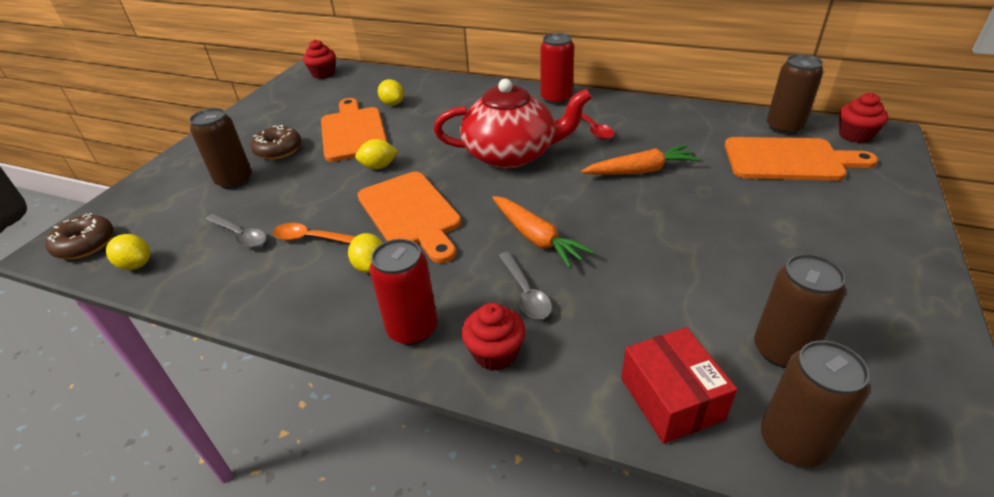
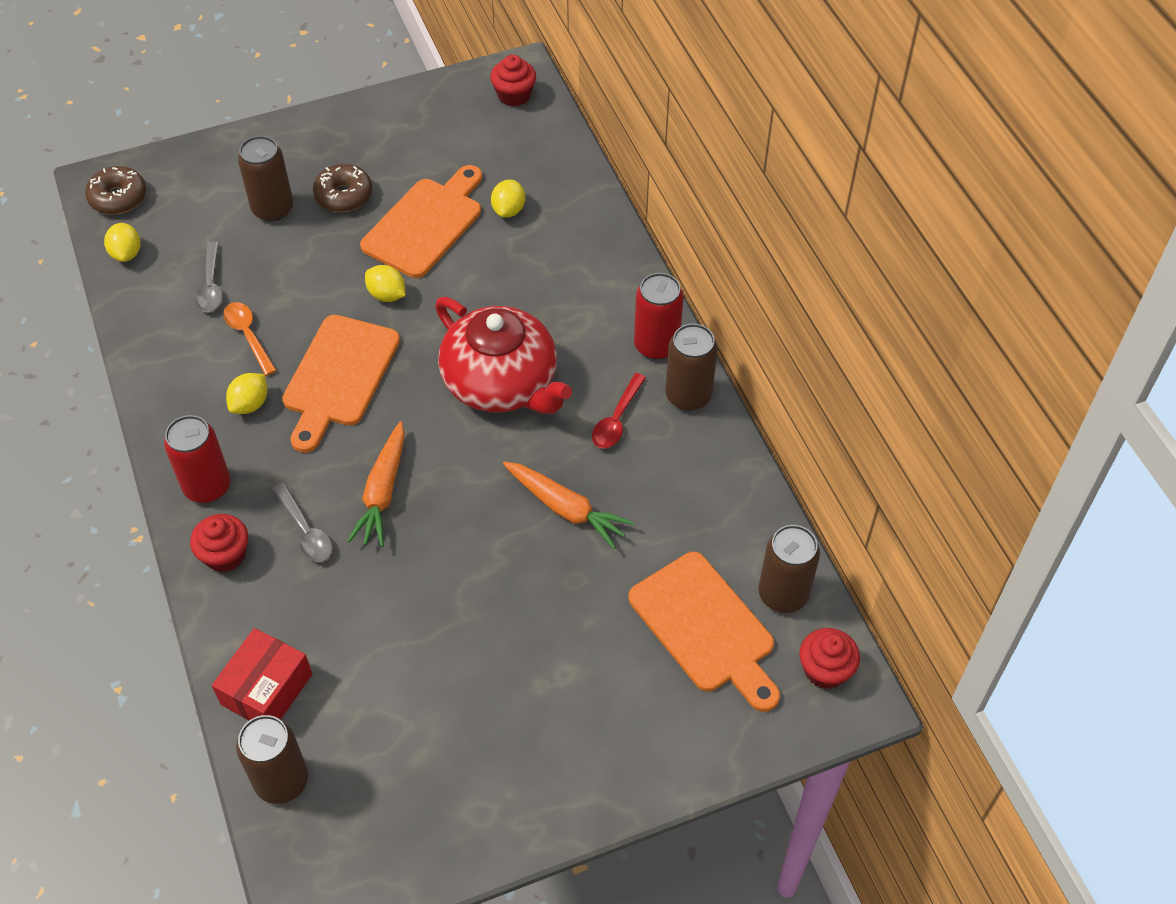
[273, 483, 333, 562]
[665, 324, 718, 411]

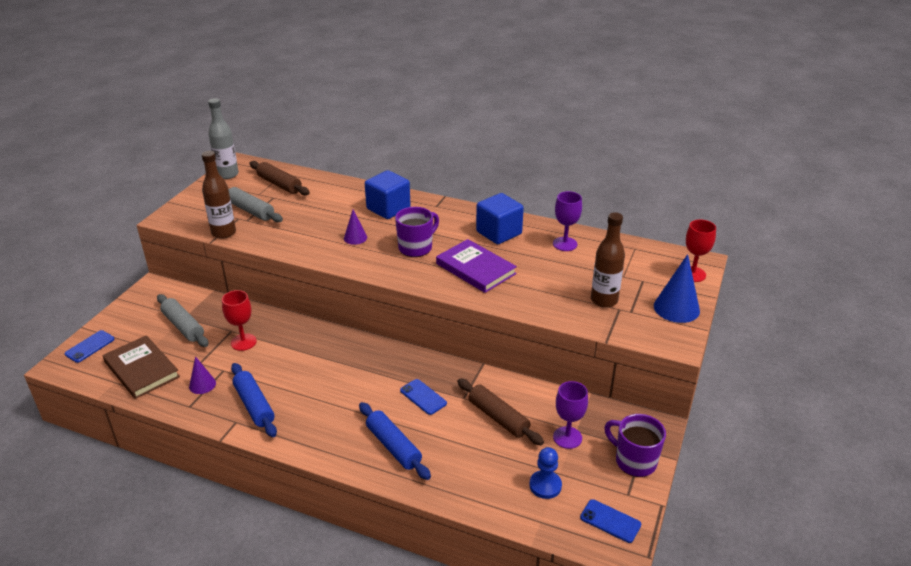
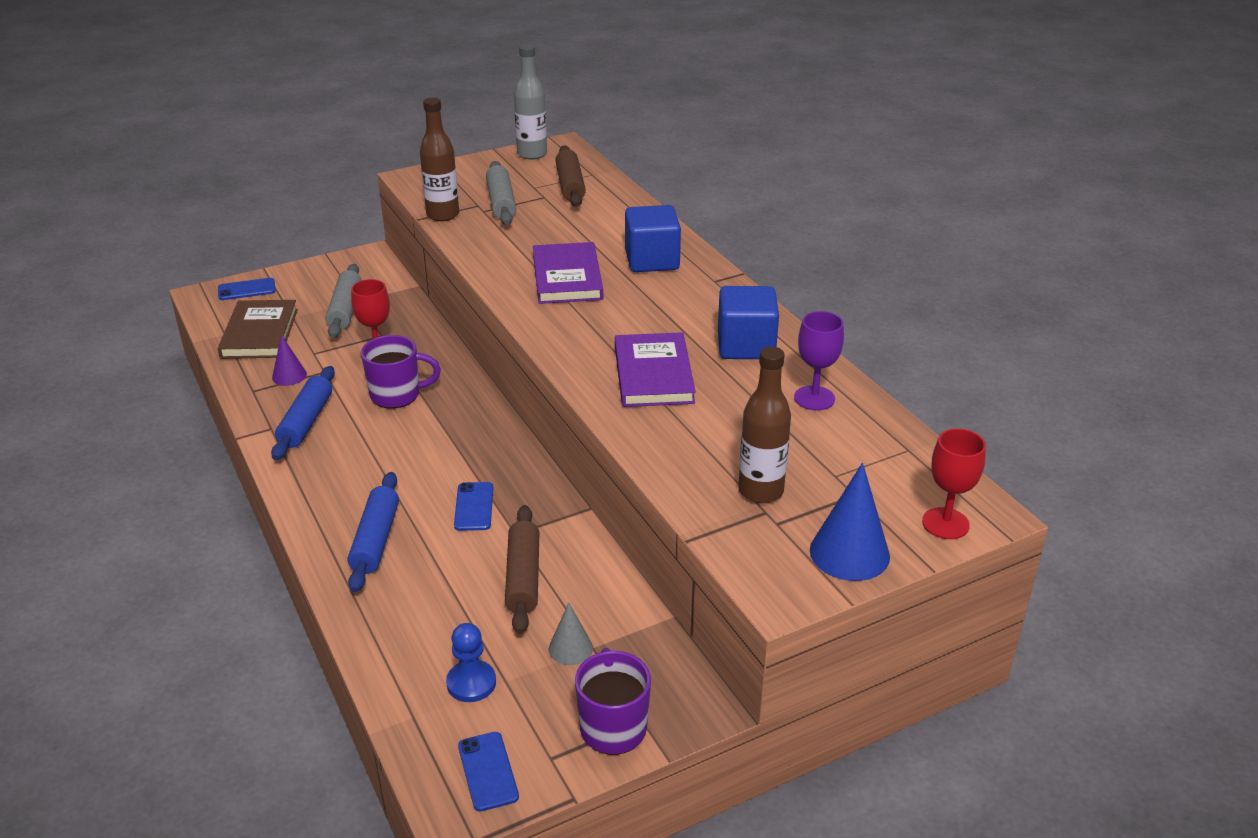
[361, 335, 441, 409]
[533, 242, 603, 304]
[549, 603, 593, 665]

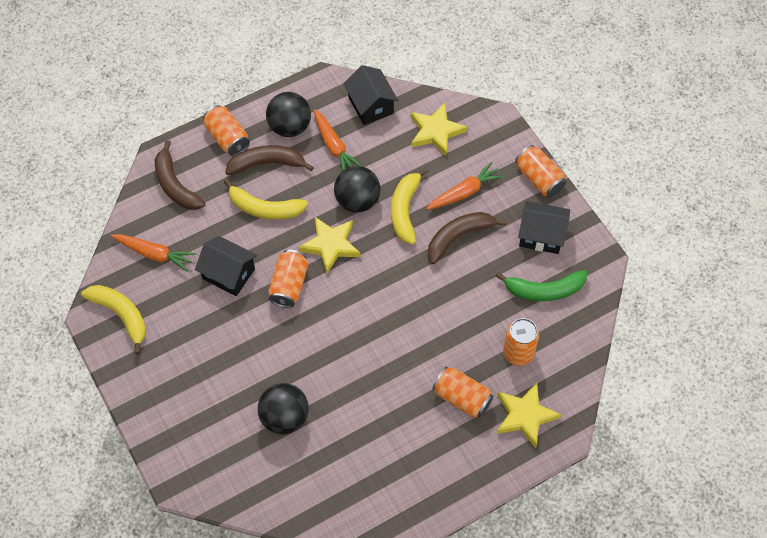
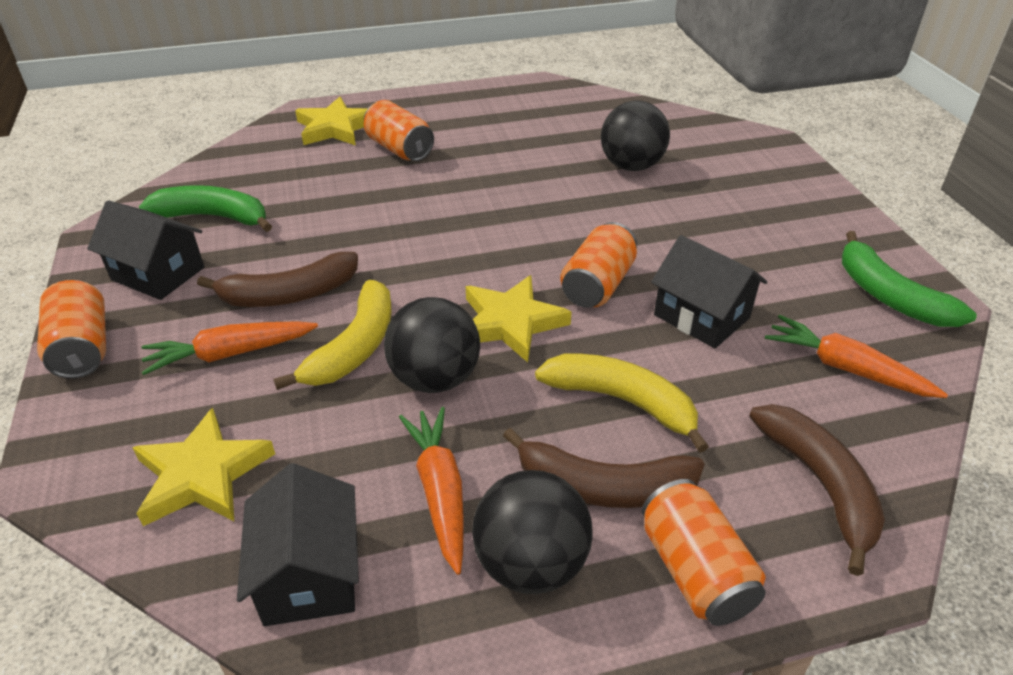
[842, 231, 977, 327]
[503, 318, 539, 366] (first image)

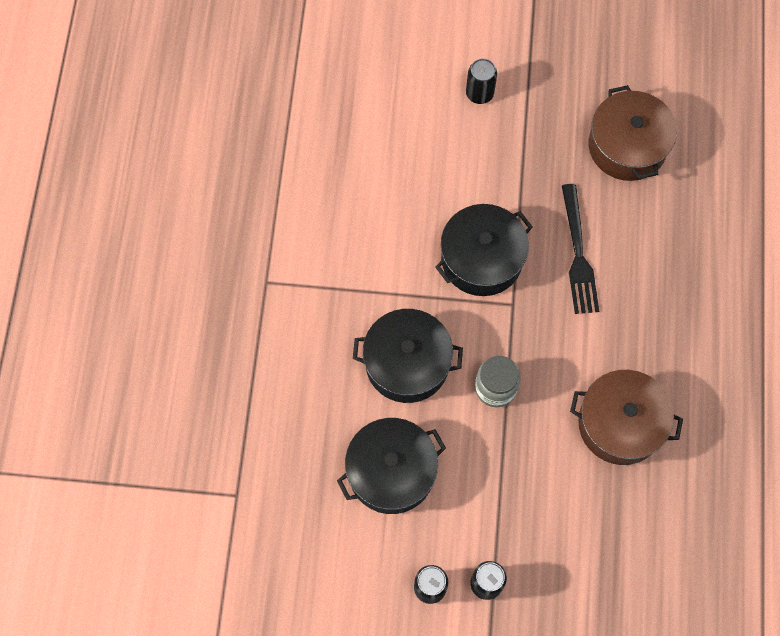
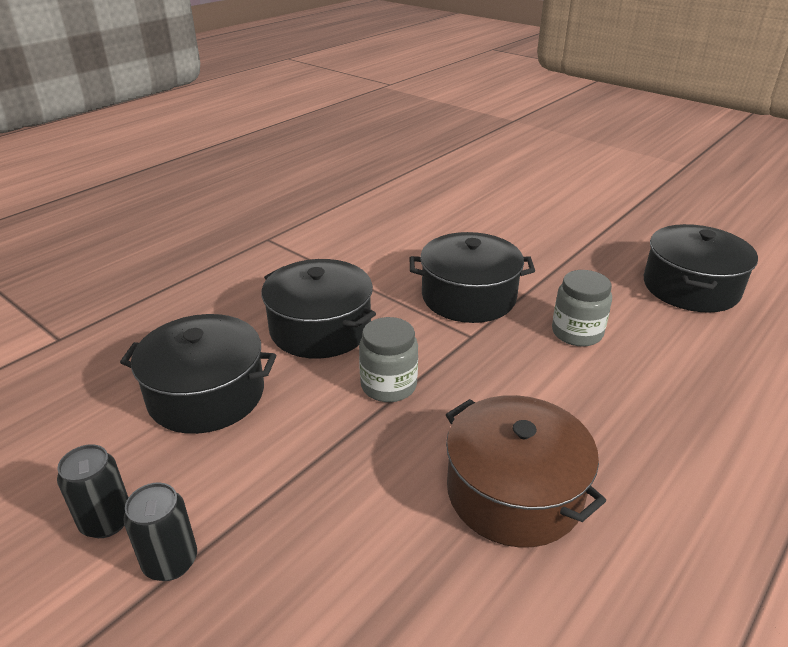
[466, 58, 497, 104] (first image)
[644, 224, 758, 313]
[552, 270, 612, 347]

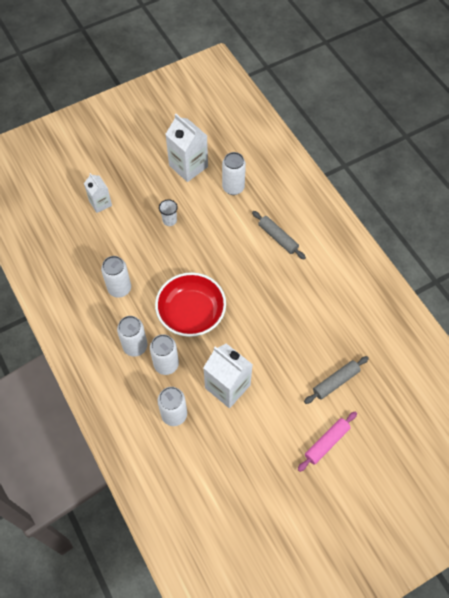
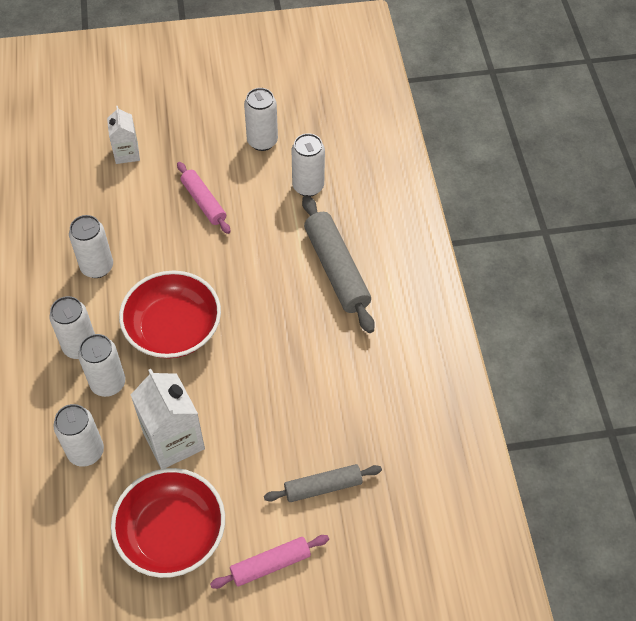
[244, 88, 278, 151]
[177, 162, 231, 234]
[302, 195, 375, 333]
[111, 468, 225, 578]

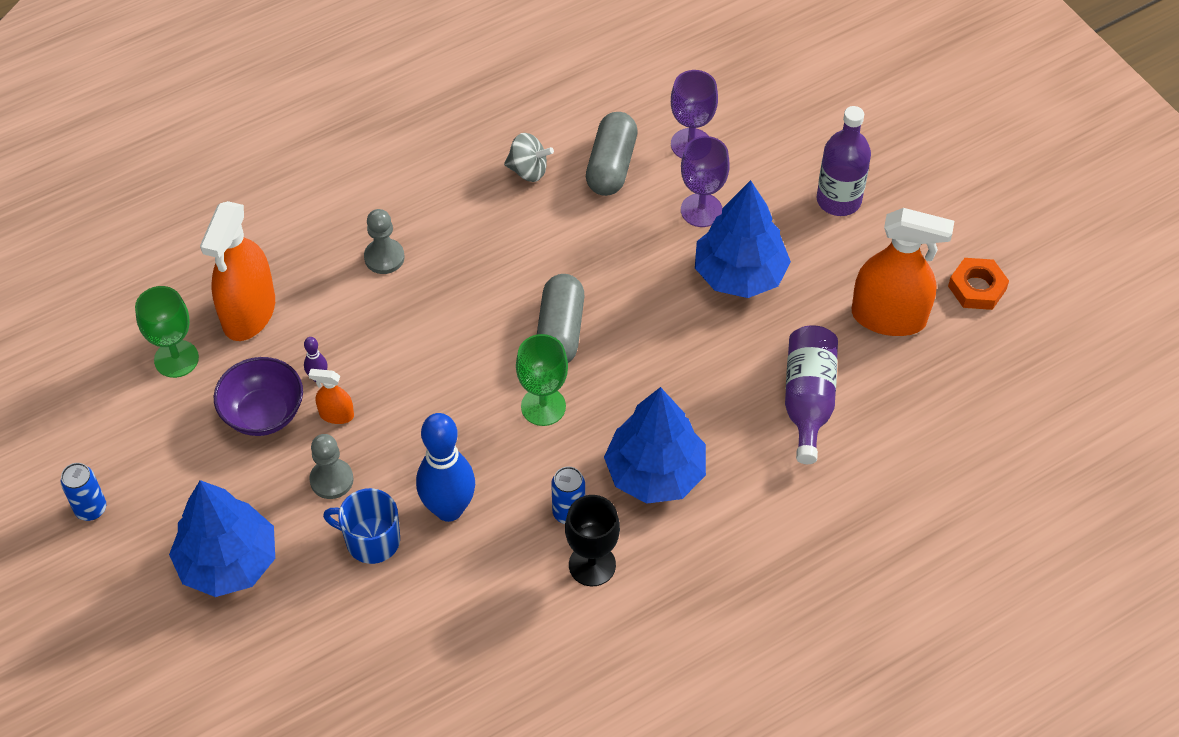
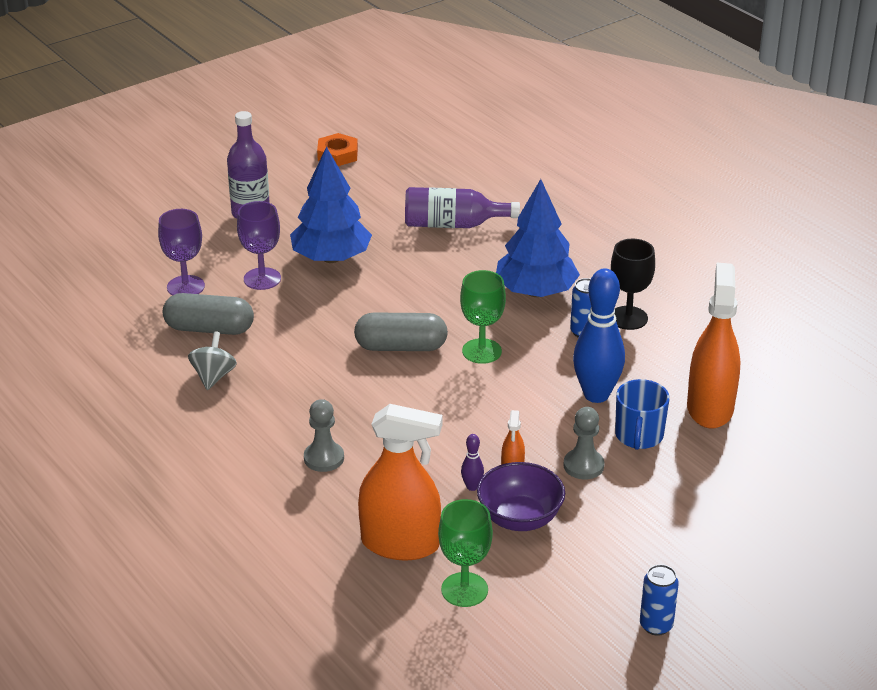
[687, 263, 741, 428]
[169, 480, 275, 597] (first image)

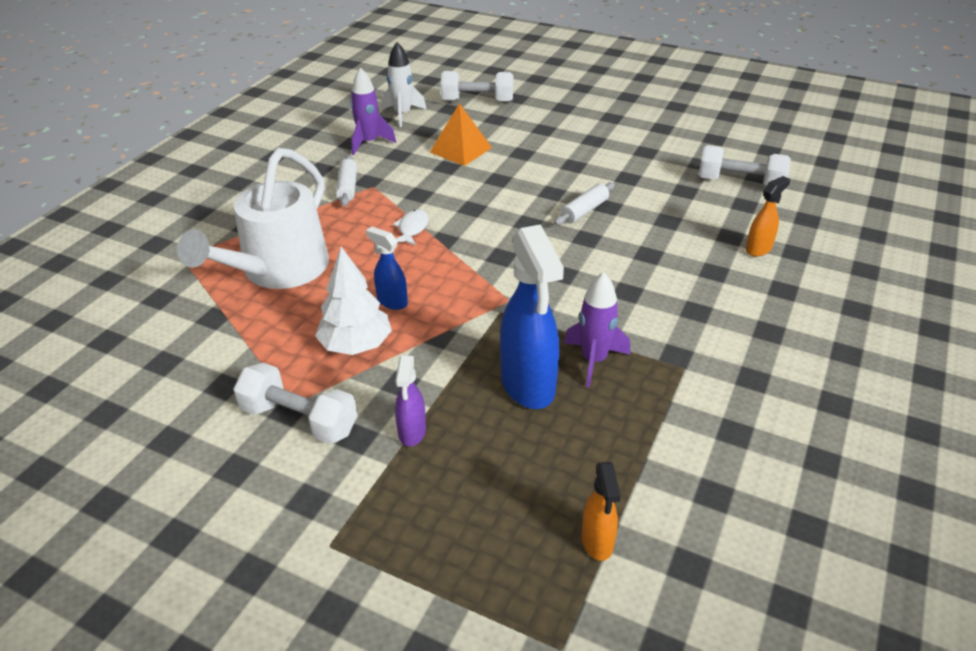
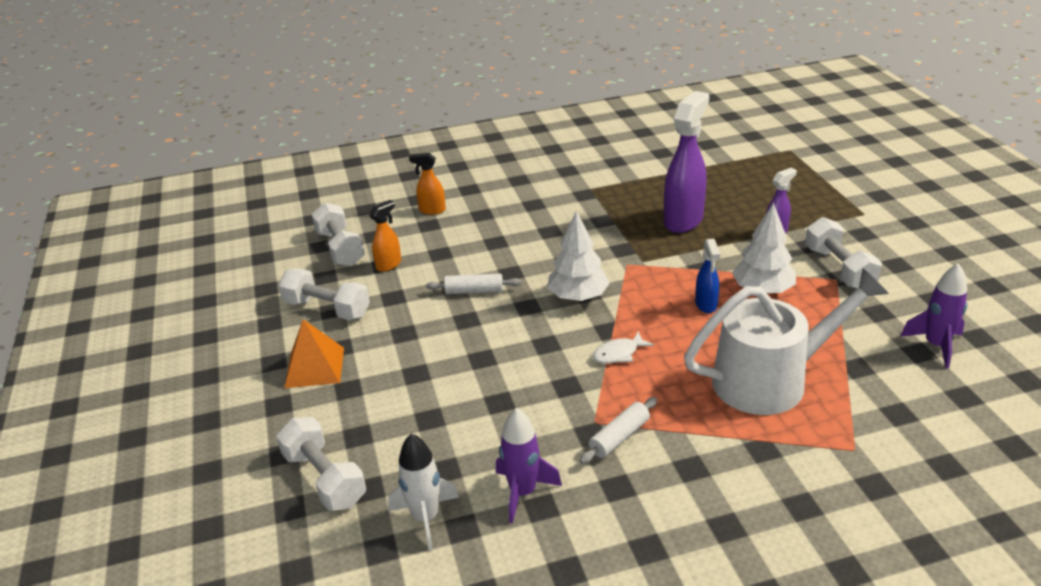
[284, 319, 344, 388]
[664, 91, 709, 233]
[901, 263, 968, 369]
[369, 200, 401, 272]
[547, 211, 610, 301]
[278, 268, 370, 320]

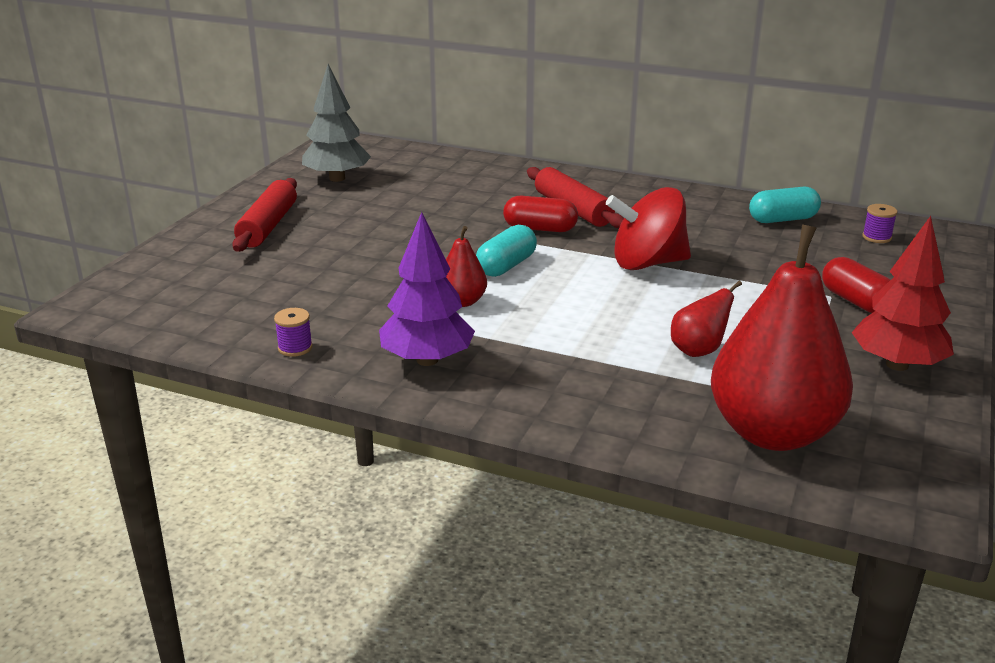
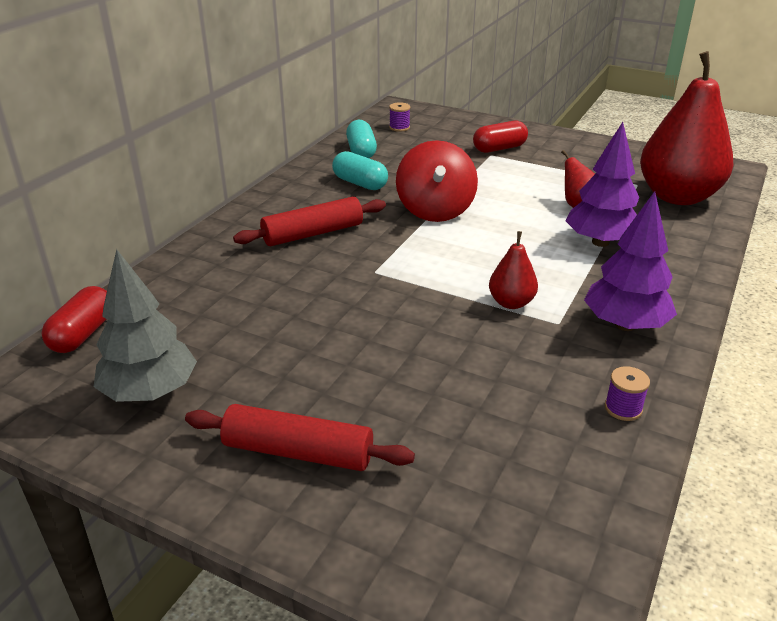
[41, 286, 107, 353]
[852, 216, 954, 371] (first image)
[332, 151, 388, 190]
[566, 122, 639, 247]

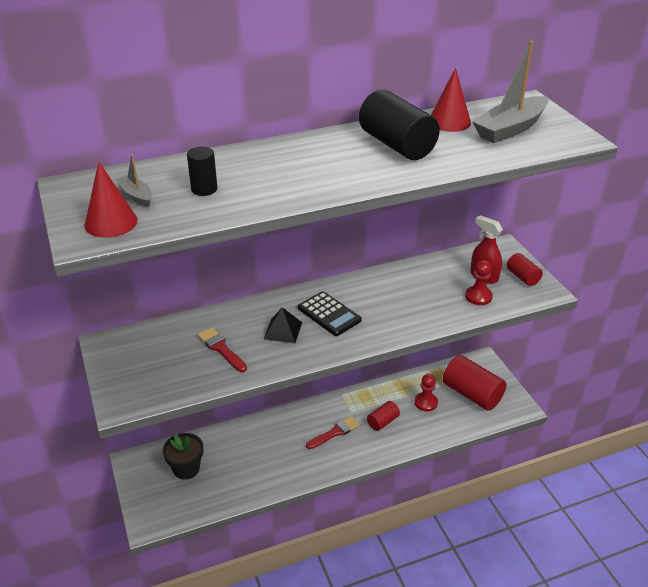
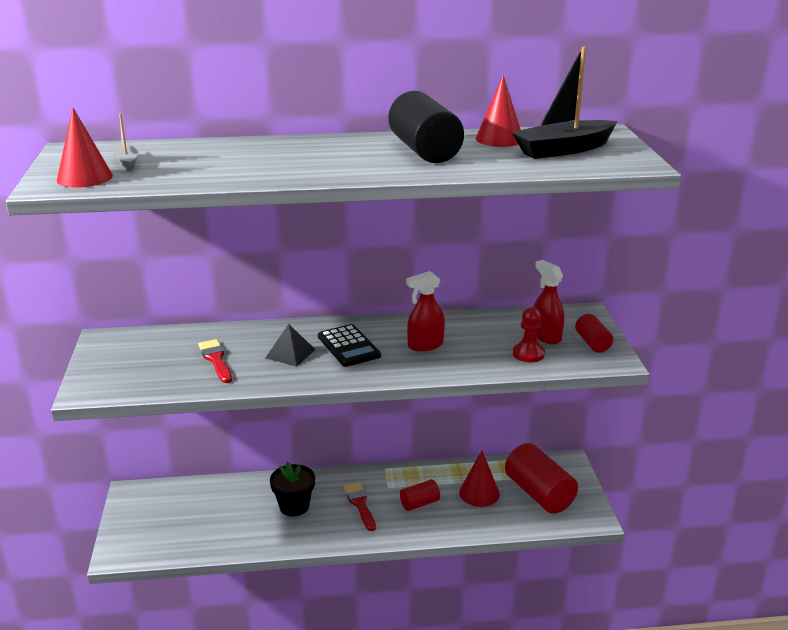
[512, 47, 618, 159]
[187, 147, 217, 196] (first image)
[459, 450, 500, 507]
[343, 482, 376, 531]
[270, 462, 315, 517]
[406, 271, 445, 351]

